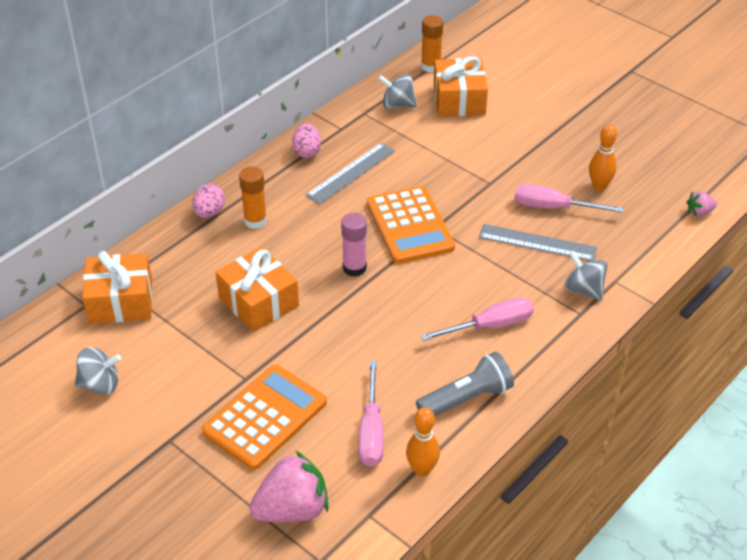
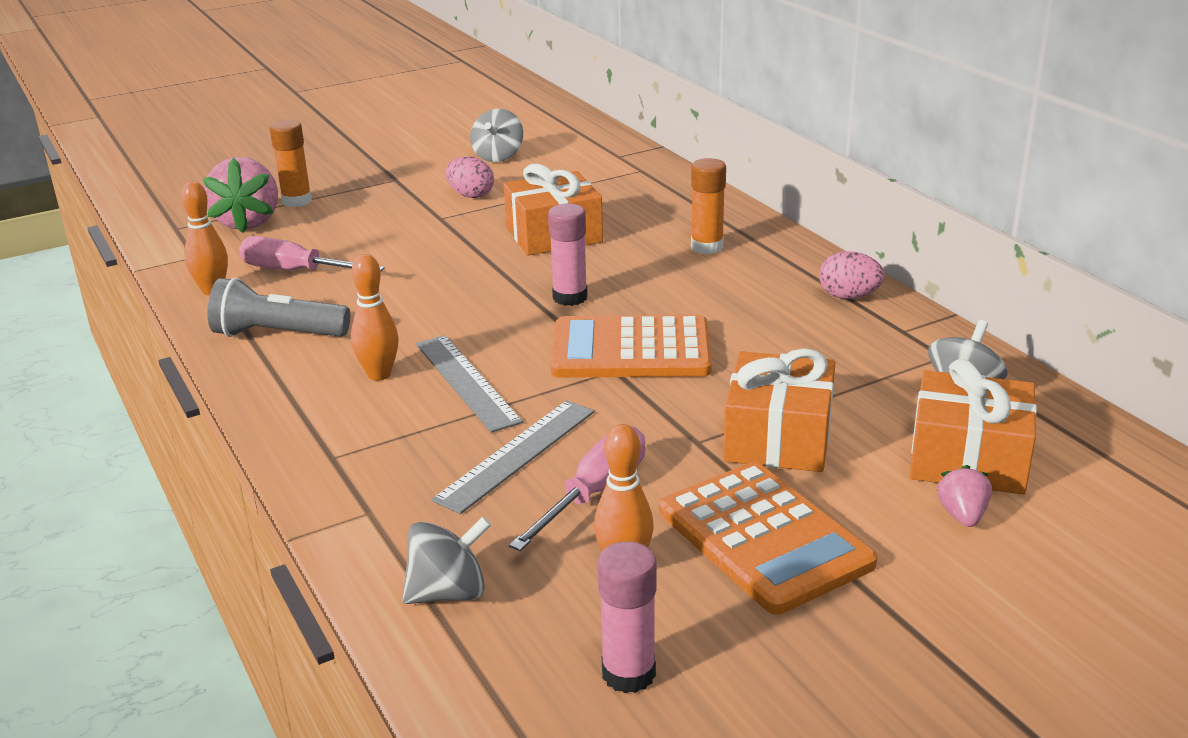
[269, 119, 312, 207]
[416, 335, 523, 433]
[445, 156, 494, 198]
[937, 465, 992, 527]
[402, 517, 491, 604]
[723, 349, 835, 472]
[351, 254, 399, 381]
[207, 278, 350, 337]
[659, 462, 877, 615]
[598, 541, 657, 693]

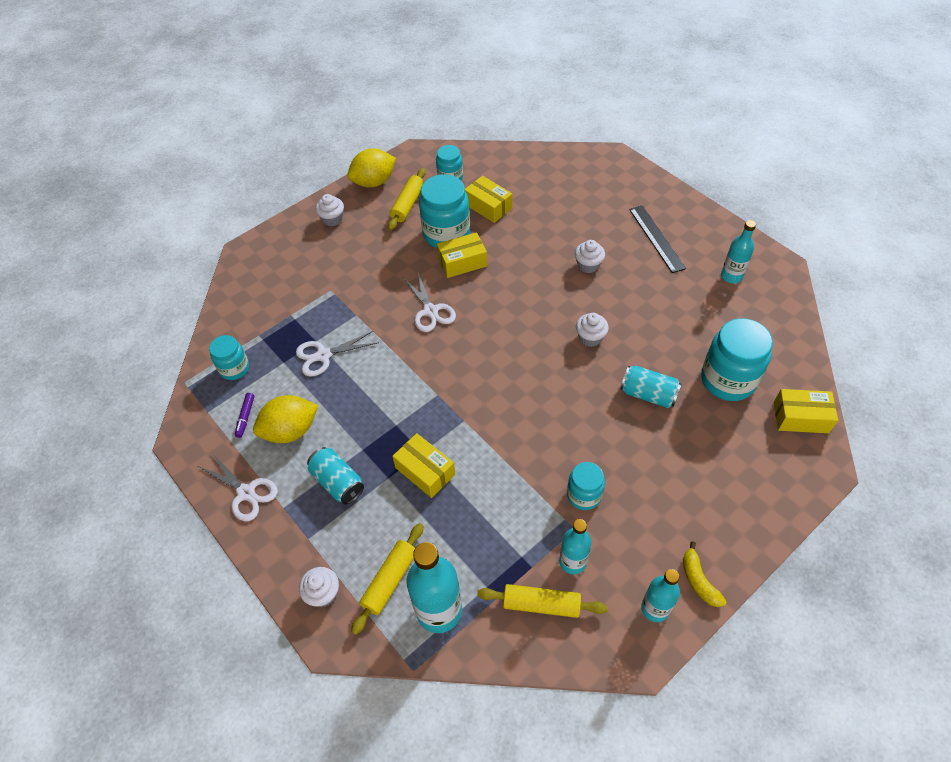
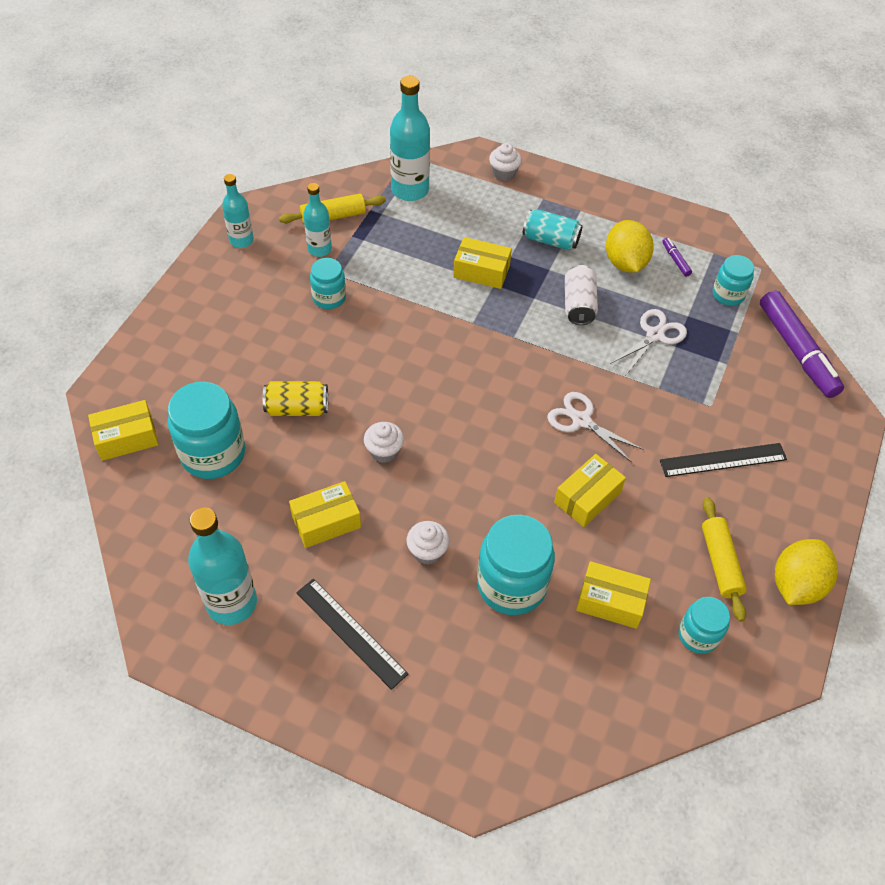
[477, 515, 555, 615]
[315, 194, 344, 227] (first image)
[188, 508, 257, 625]
[263, 381, 328, 416]
[606, 220, 654, 273]
[198, 453, 278, 521] (first image)
[351, 523, 423, 635] (first image)
[683, 541, 726, 607] (first image)
[565, 265, 598, 325]
[760, 290, 844, 398]
[660, 443, 787, 477]
[289, 481, 361, 548]

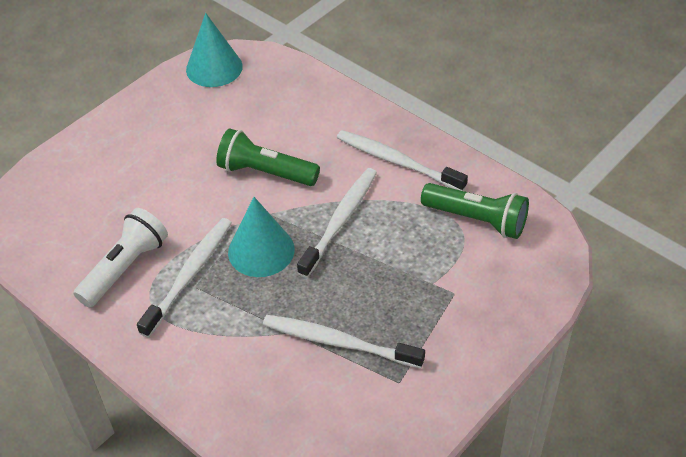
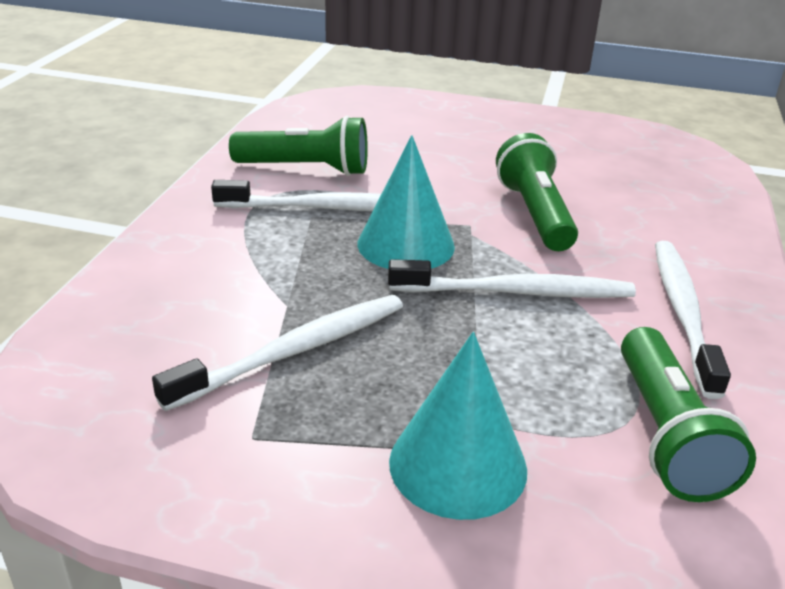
[389, 332, 527, 520]
[229, 116, 368, 176]
[152, 295, 403, 411]

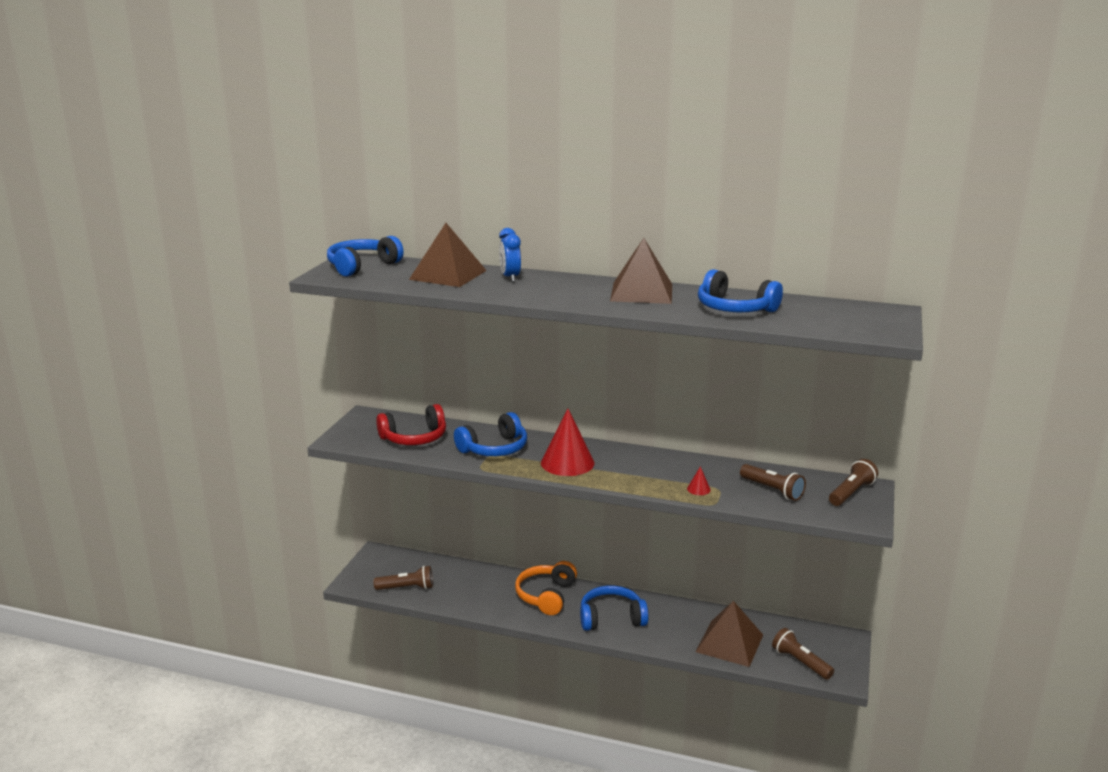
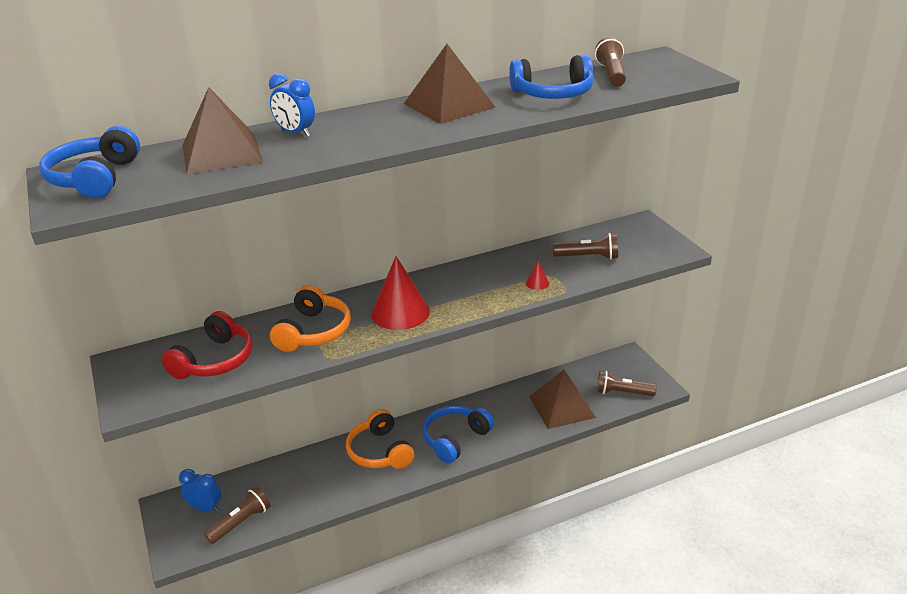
[270, 285, 351, 352]
[595, 37, 626, 87]
[179, 469, 221, 512]

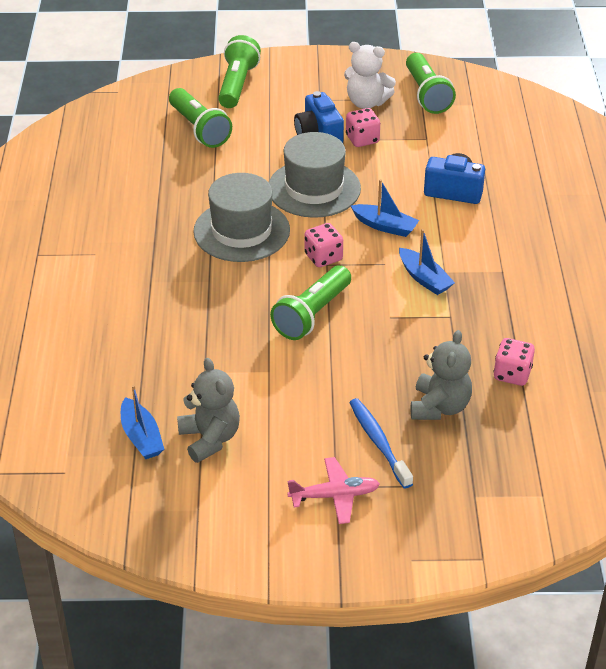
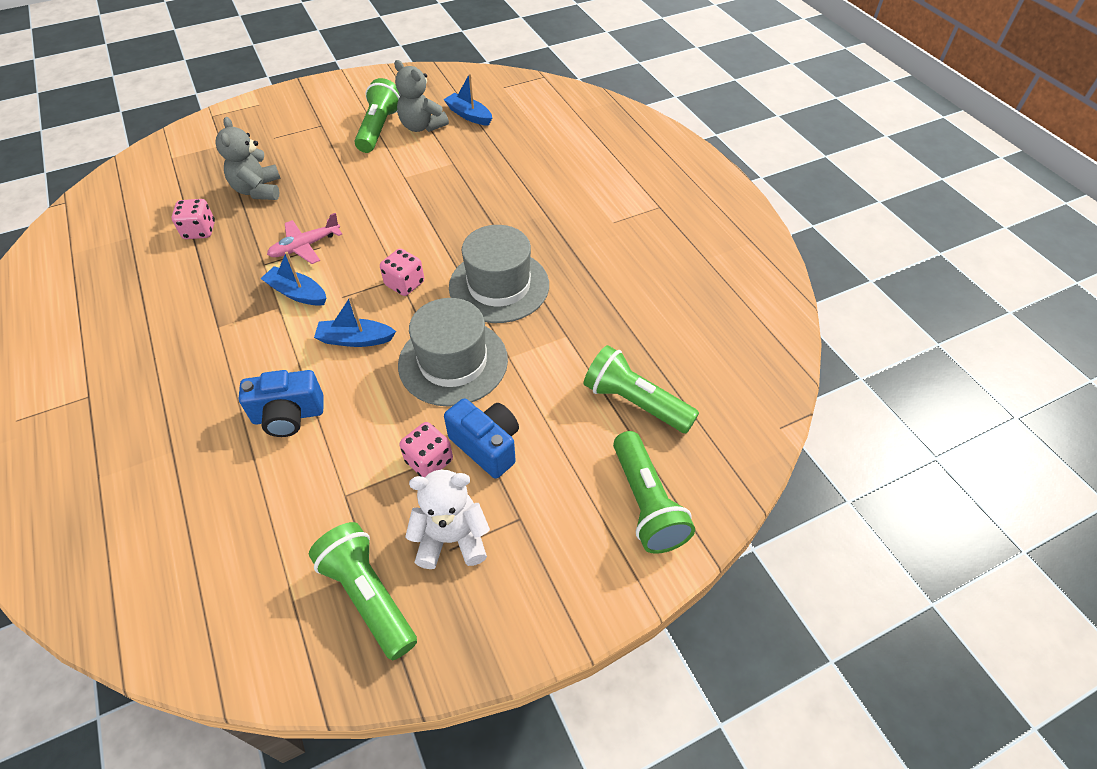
[354, 78, 400, 153]
[349, 398, 413, 489] (first image)
[267, 213, 342, 264]

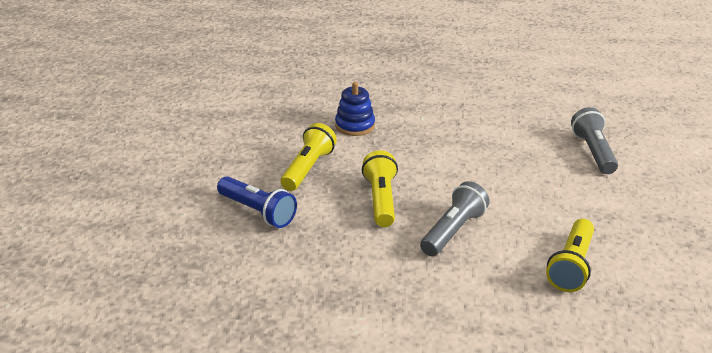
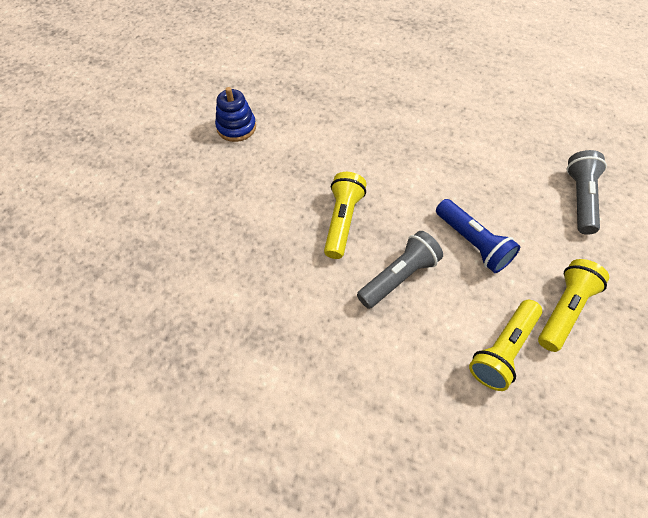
[215, 87, 256, 142]
[538, 259, 609, 352]
[436, 199, 520, 273]

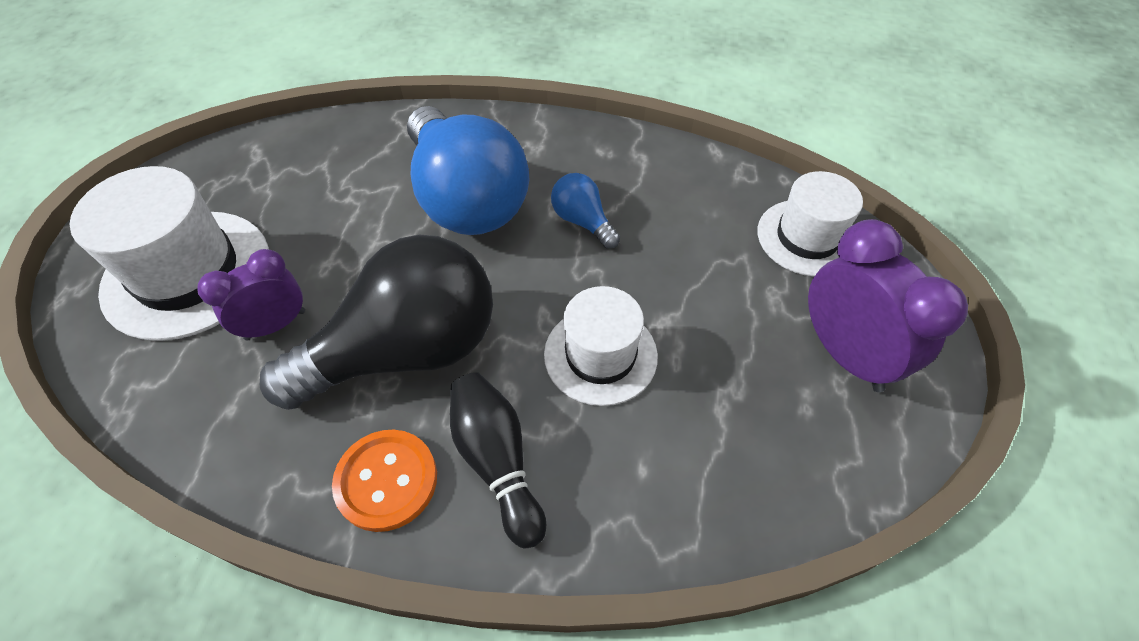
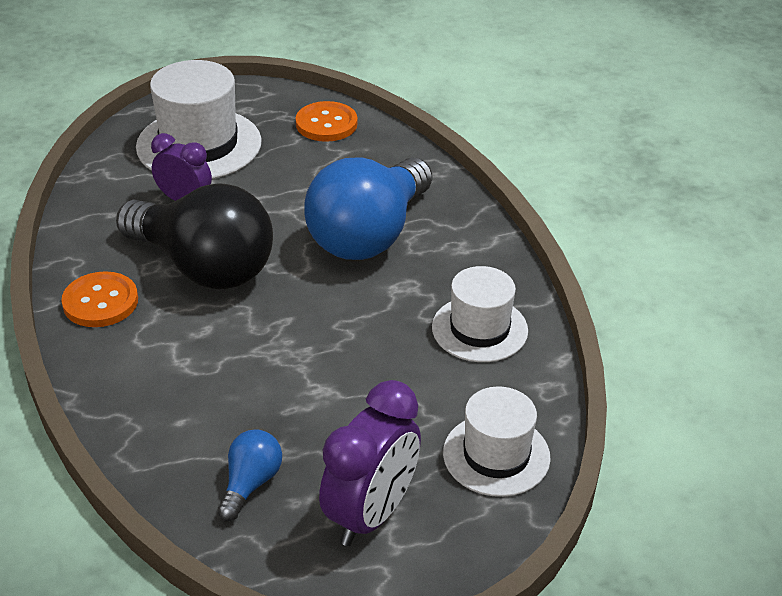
[217, 429, 282, 521]
[432, 266, 528, 362]
[450, 372, 546, 549] (first image)
[296, 101, 358, 142]

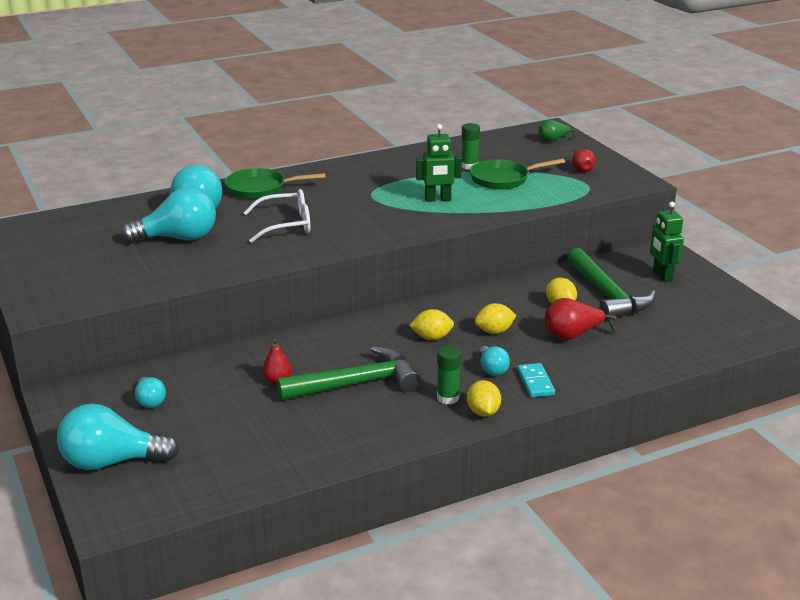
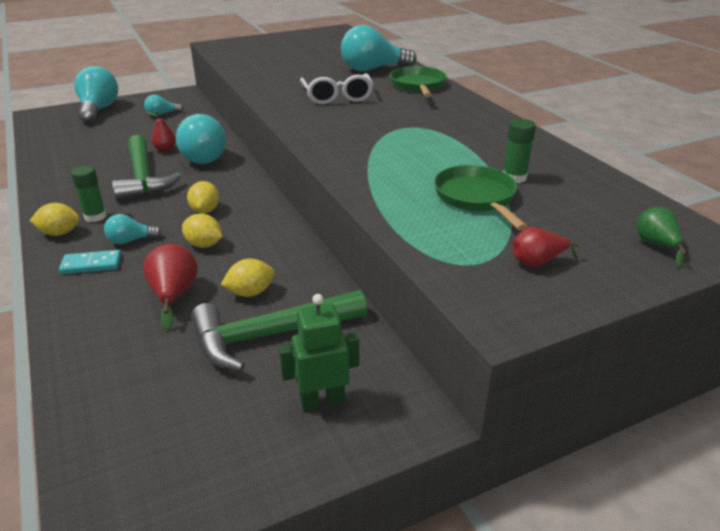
[416, 124, 462, 202] (first image)
[176, 114, 226, 164]
[182, 213, 222, 248]

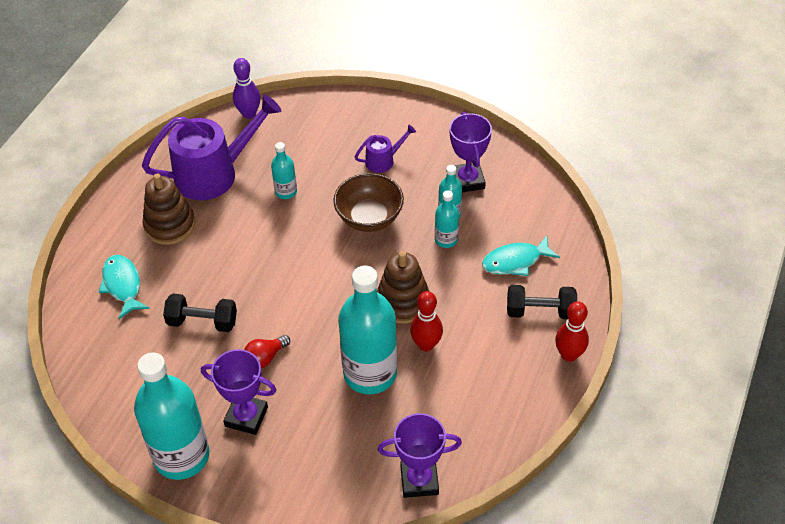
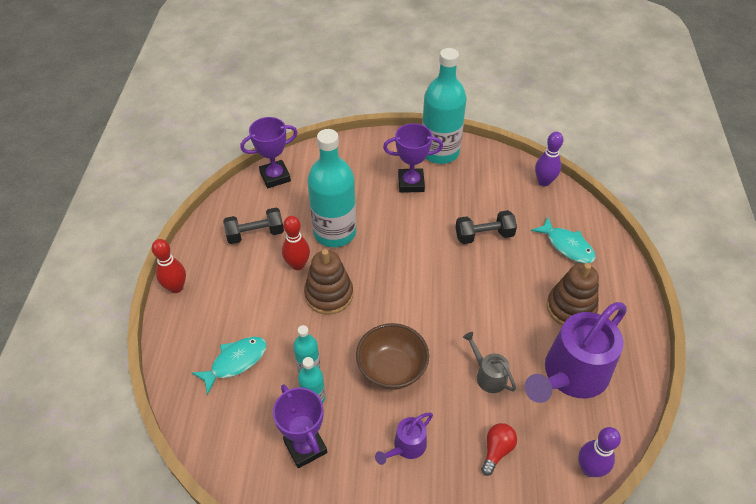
[463, 332, 516, 393]
[223, 208, 284, 244]
[481, 423, 517, 476]
[535, 132, 563, 186]

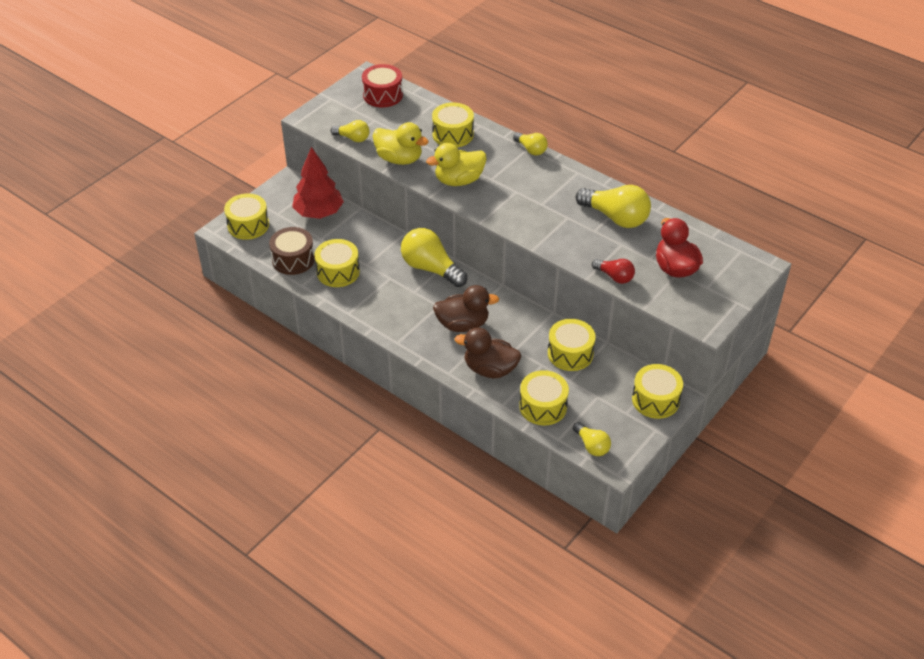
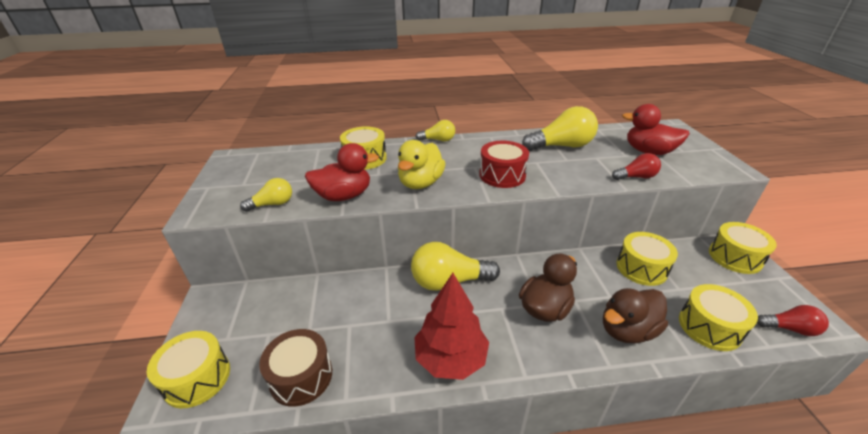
[479, 141, 529, 188]
[305, 143, 379, 201]
[414, 273, 489, 380]
[314, 239, 360, 287] (first image)
[757, 305, 829, 336]

